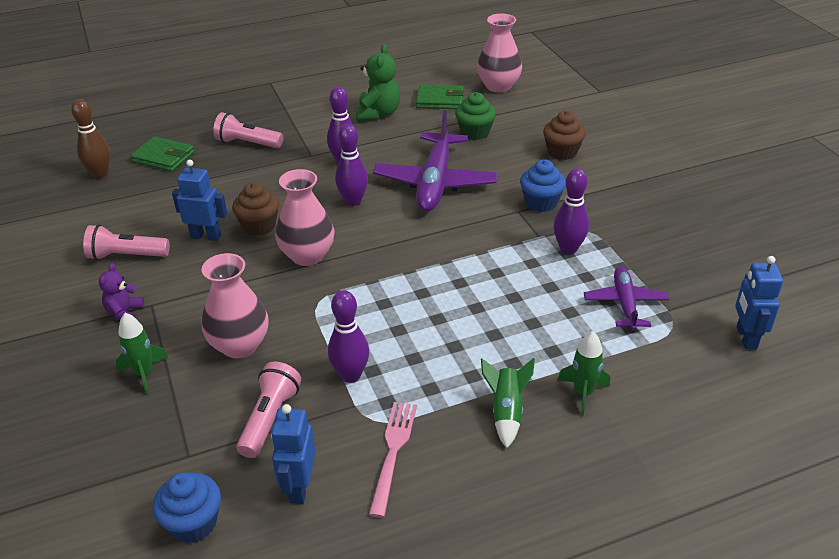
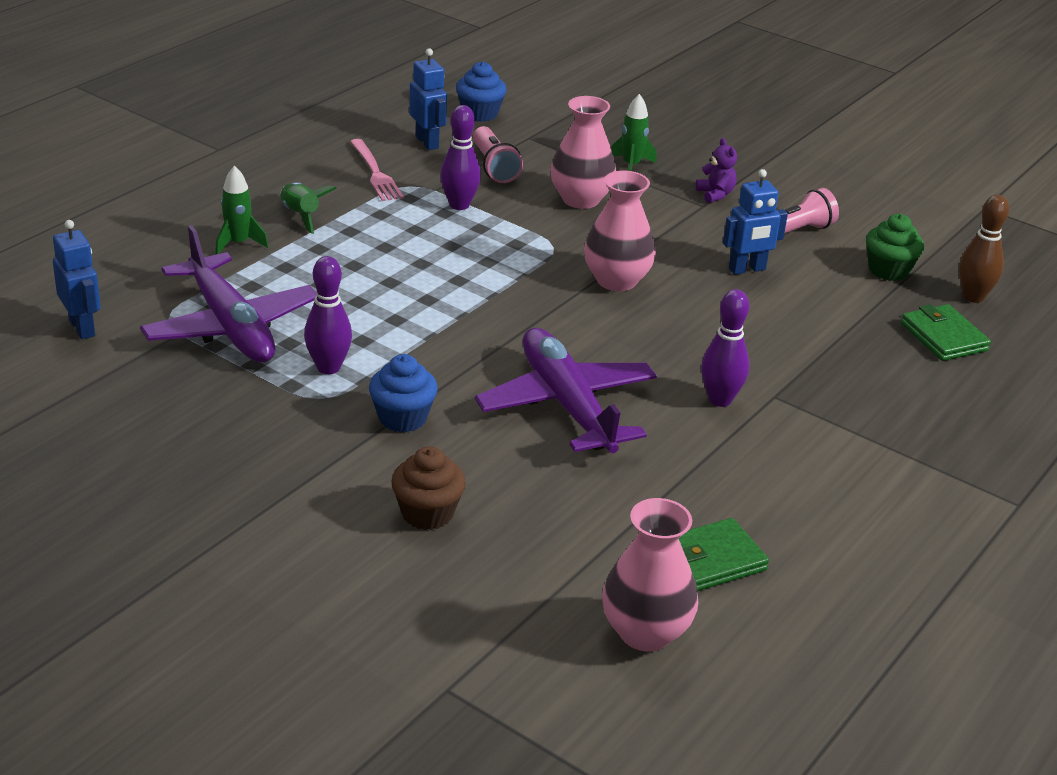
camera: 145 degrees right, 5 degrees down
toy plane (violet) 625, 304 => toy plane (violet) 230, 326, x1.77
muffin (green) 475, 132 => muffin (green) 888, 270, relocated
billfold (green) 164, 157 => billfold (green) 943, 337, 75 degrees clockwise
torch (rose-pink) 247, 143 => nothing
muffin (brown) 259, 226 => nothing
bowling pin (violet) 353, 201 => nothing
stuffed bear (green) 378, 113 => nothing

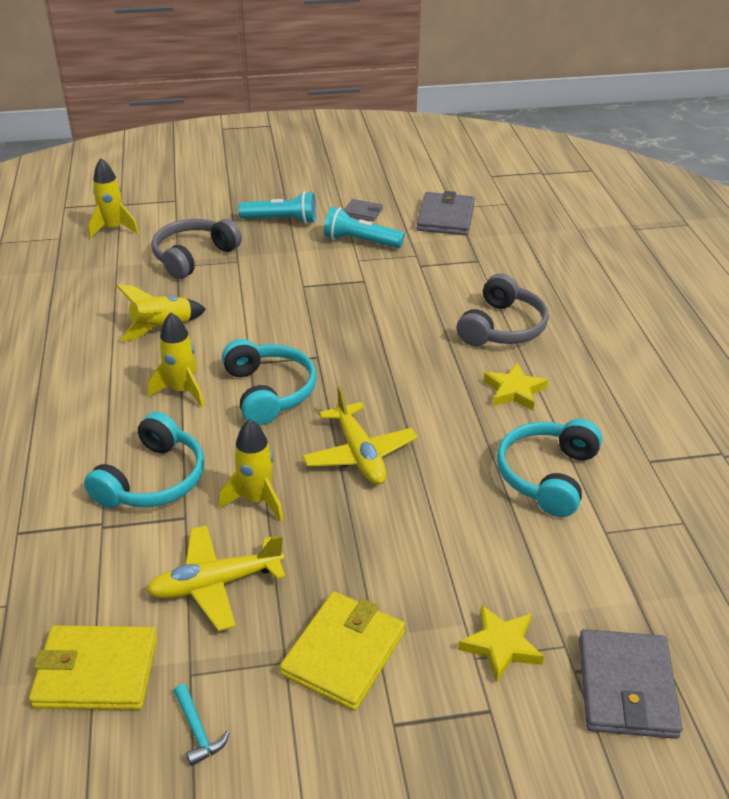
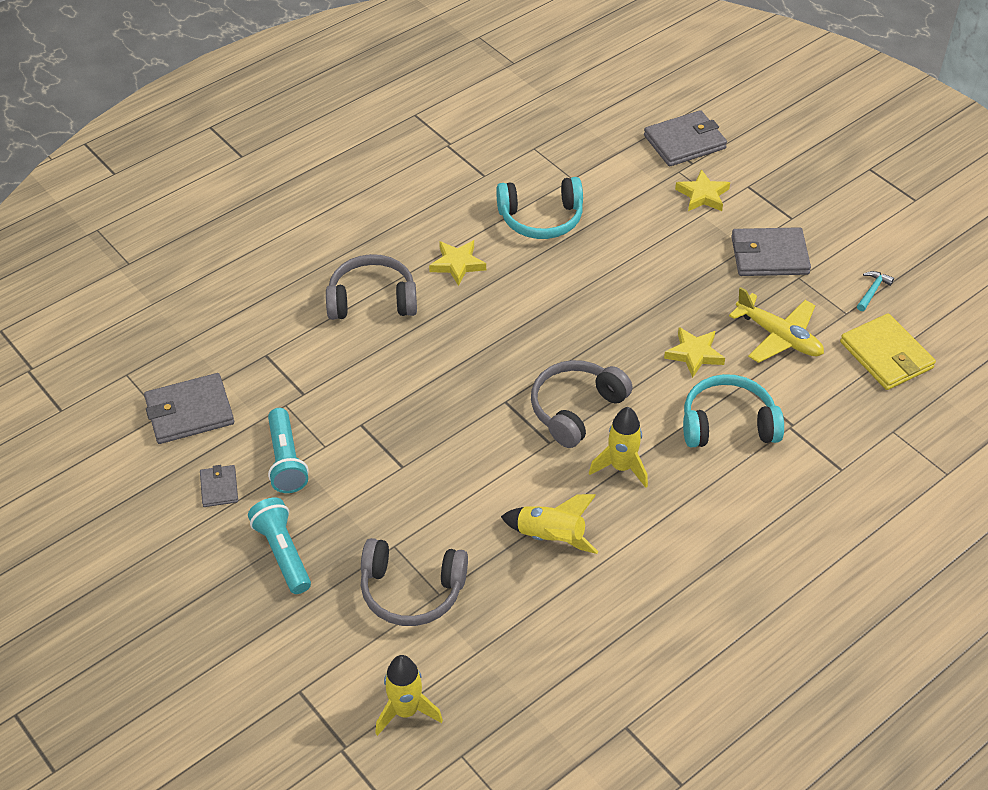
camera: 120 degrees left, 10 degrees up
headset (aqua) 269, 392 => headset (grey) 576, 409
toy rocket (yellow) 257, 500 => star (yellow) 694, 354
billfold (yellow) 344, 653 => billfold (grey) 769, 255
toy plane (yellow) 359, 454 => nothing

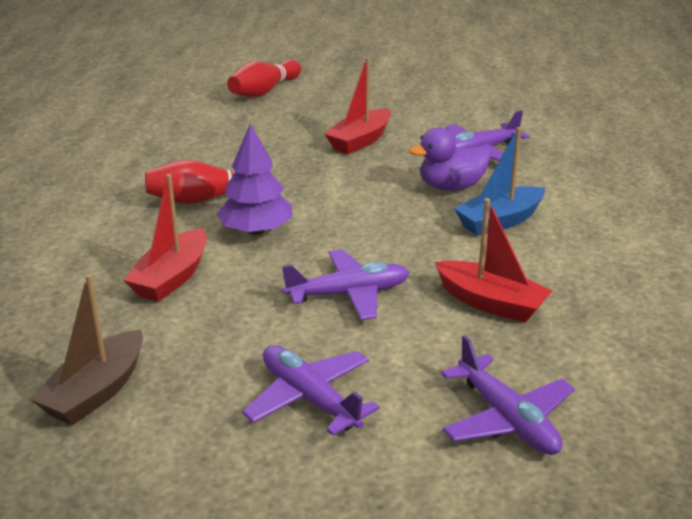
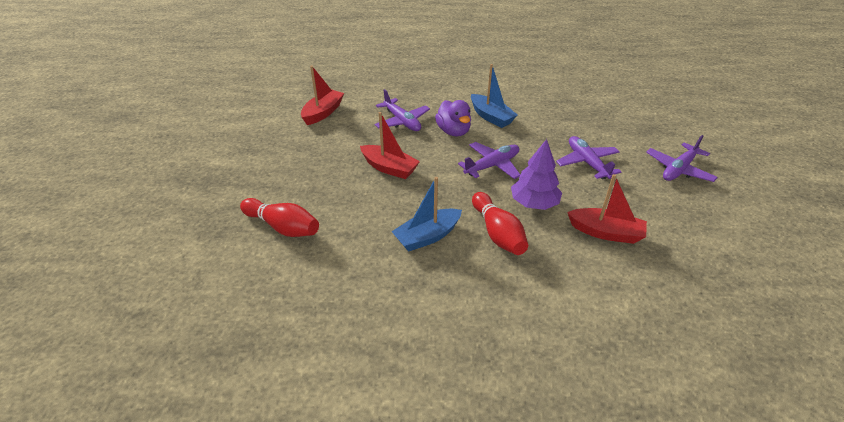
camera: 95 degrees left, 10 degrees up
boat (crimson) 491, 303 => boat (crimson) 323, 113, relocated
nothing => boat (cobalt) 427, 236
toy plane (violet) 507, 419 => toy plane (violet) 492, 166, relocated
boat (brown) 96, 392 => nothing

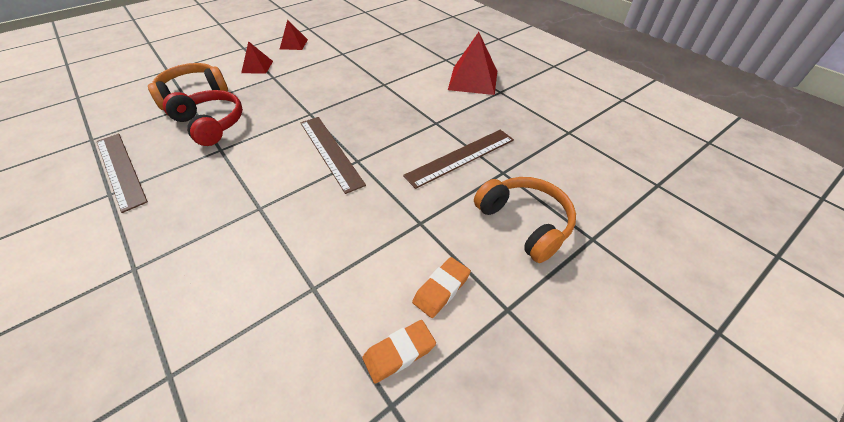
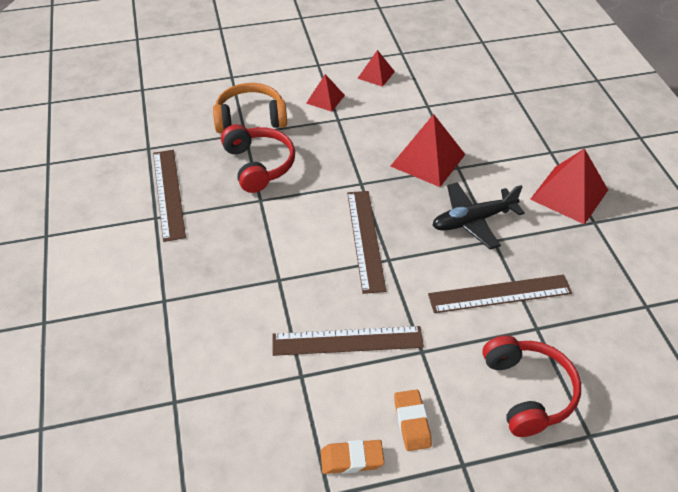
camera: 25 degrees right, 0 degrees up
nothing => ruler (brown) 347, 341
nothing => solid pyramid (crimson) 428, 160
pencil eraser (orange-coloured) 441, 289 => pencil eraser (orange-coloured) 412, 422, 75 degrees counterclockwise
nothing => toy plane (jet-black) 473, 221
headset (orange-coloured) 525, 222 => headset (crimson) 528, 392

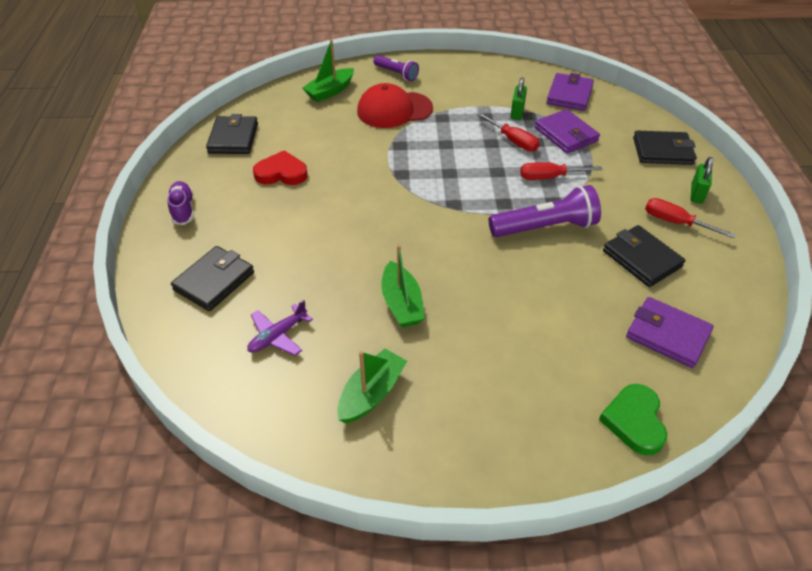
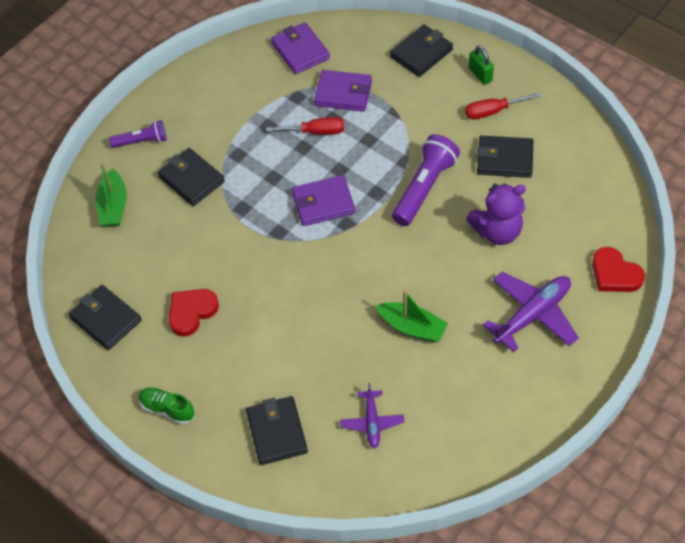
camera: 45 degrees left, 10 degrees up
sneaker (violet) 183, 209 => sneaker (green) 167, 409
cap (crimson) 394, 110 => billfold (jet-black) 191, 179
billfold (violet) 667, 335 => billfold (violet) 323, 203, relocated
nothing => stuffed bear (violet) 497, 231
nothing => toy plane (violet) 532, 315
love heart (green) 634, 421 => love heart (crimson) 615, 274
boat (green) 371, 393 => nothing
padlock (green) 517, 112 => nothing
hand screwdriver (crimson) 550, 177 => nothing

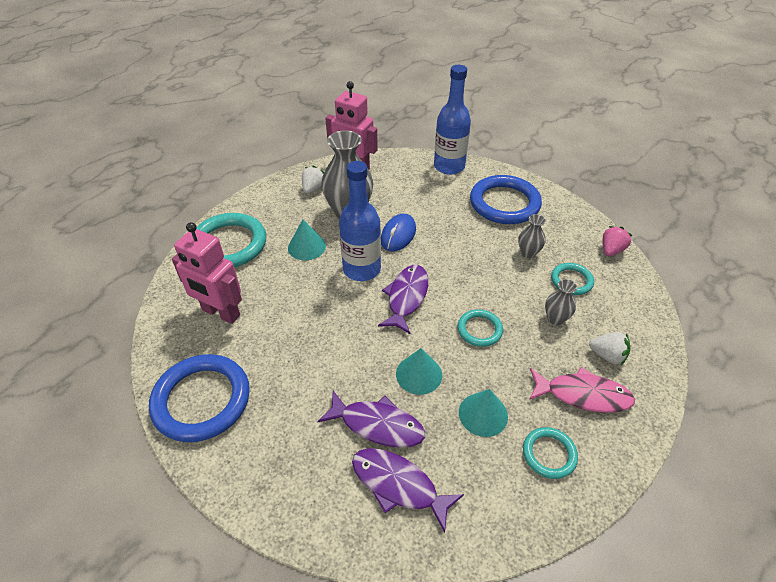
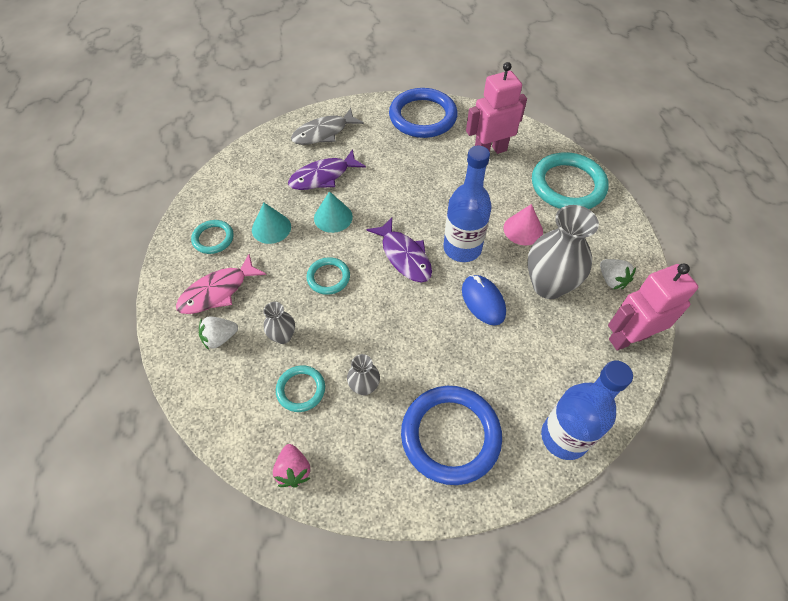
camera: 130 degrees right, 10 degrees up
nothing => fish figure (grey) 323, 133
solid cone (aqua) 306, 247 => solid cone (rose-pink) 523, 229
fish figure (violet) 398, 485 => nothing

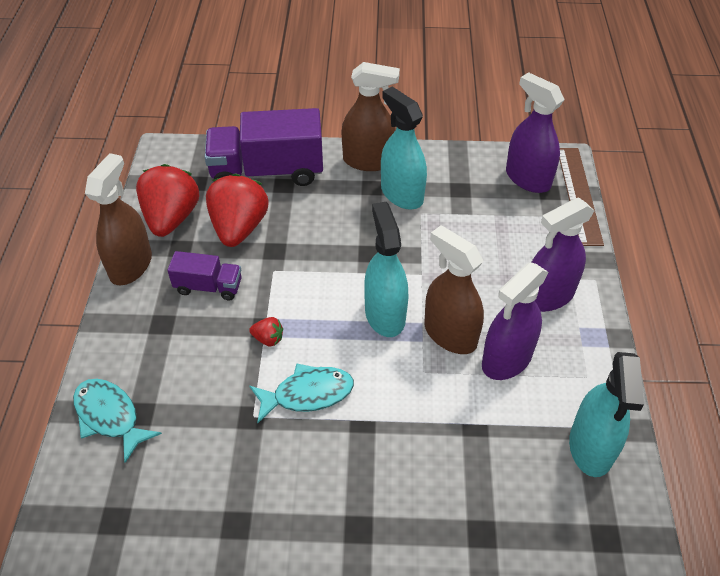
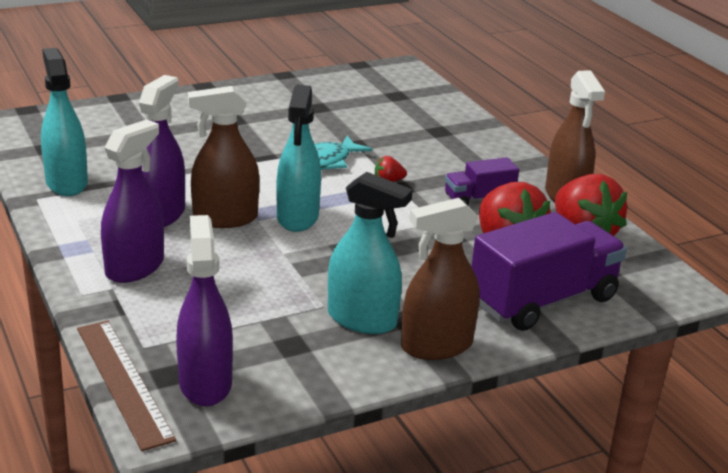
camera: 150 degrees right, 20 degrees down
sprayer (violet) 527, 179 => sprayer (violet) 205, 383, 120 degrees counterclockwise
sprayer (brown) 450, 334 => sprayer (brown) 225, 218, 150 degrees clockwise
sprayer (aqua) 385, 315 => sprayer (aqua) 297, 217, 45 degrees clockwise
fish figure (aqua) 110, 417 => nothing

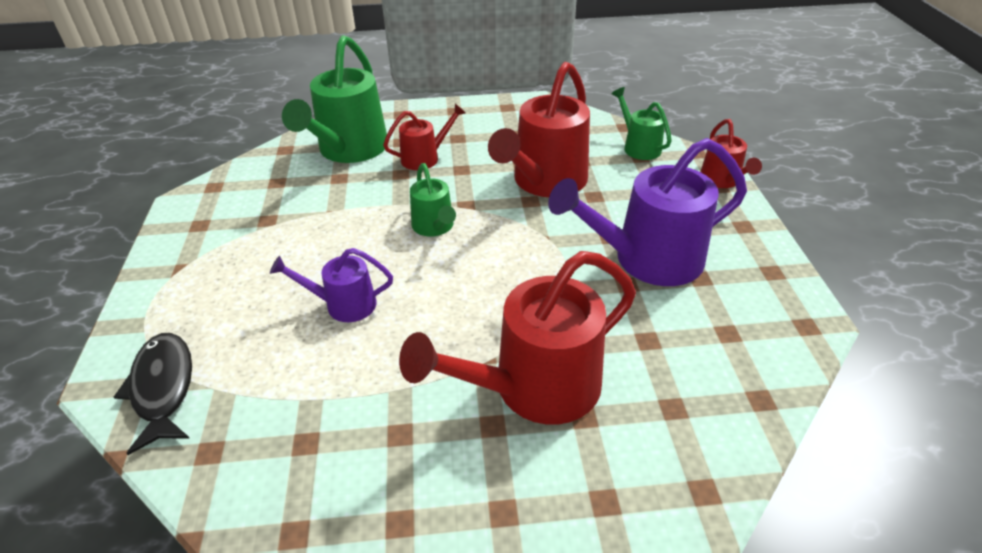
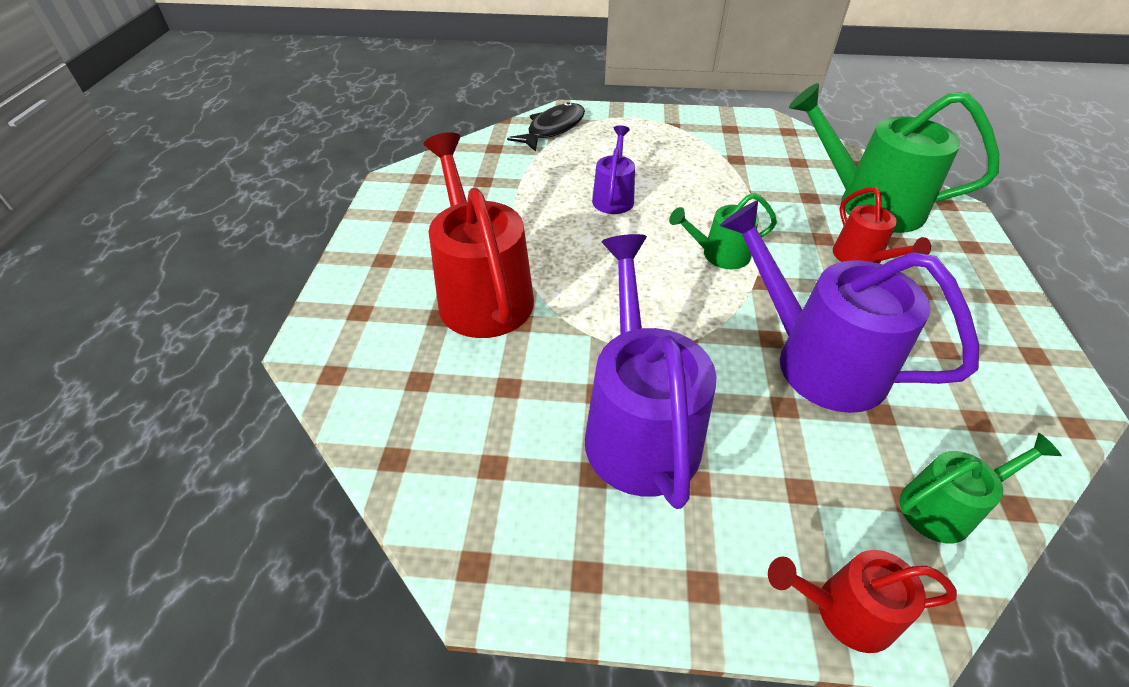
camera: 100 degrees right, 5 degrees up
fish figure (jet-black) 163, 388 => fish figure (jet-black) 553, 129, 45 degrees counterclockwise
sprinkling can (crimson) 545, 182 => sprinkling can (violet) 815, 359

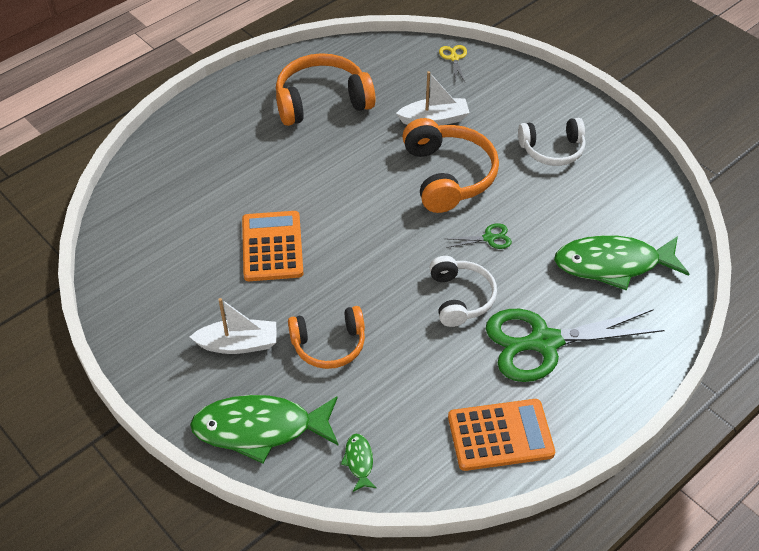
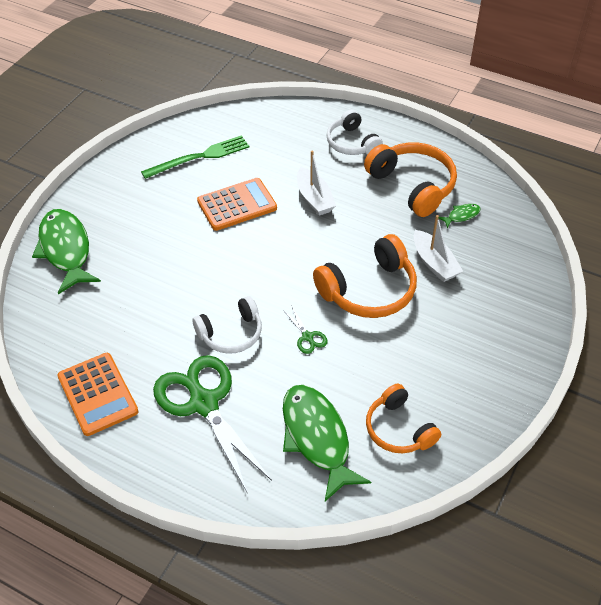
camera: 70 degrees right, 0 degrees up
nothing => fork (green) 199, 157
boat (white) 238, 344 => boat (white) 314, 198, relocated
headset (white) 552, 150 => headset (white) 352, 143, relocated
headset (orange-coloured) 329, 345 => headset (orange-coloured) 398, 429, relocated
fish figure (green) 359, 461 => fish figure (green) 461, 215, relocated
shears (yellow) 454, 58 => nothing

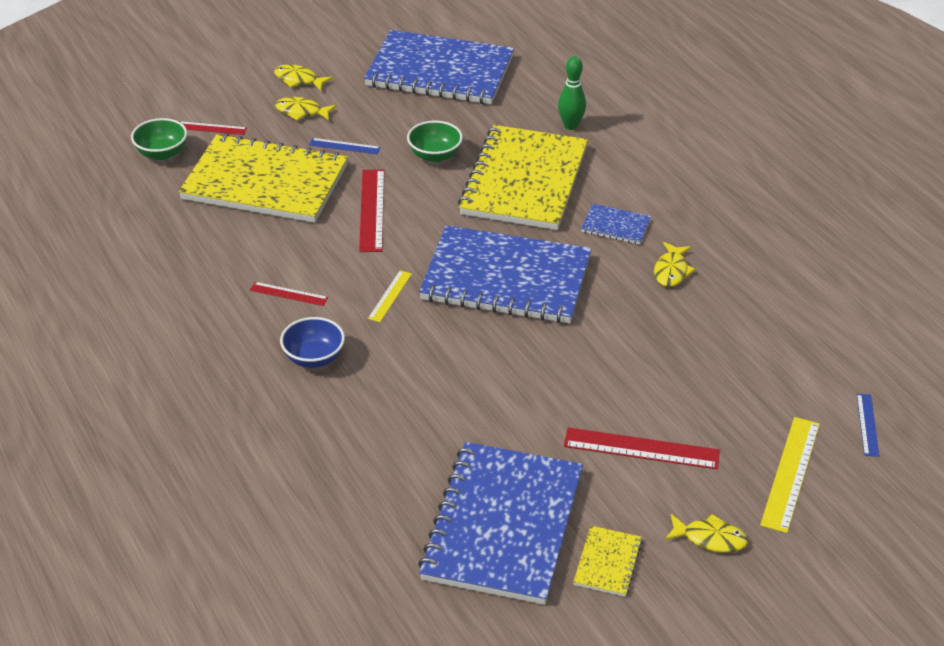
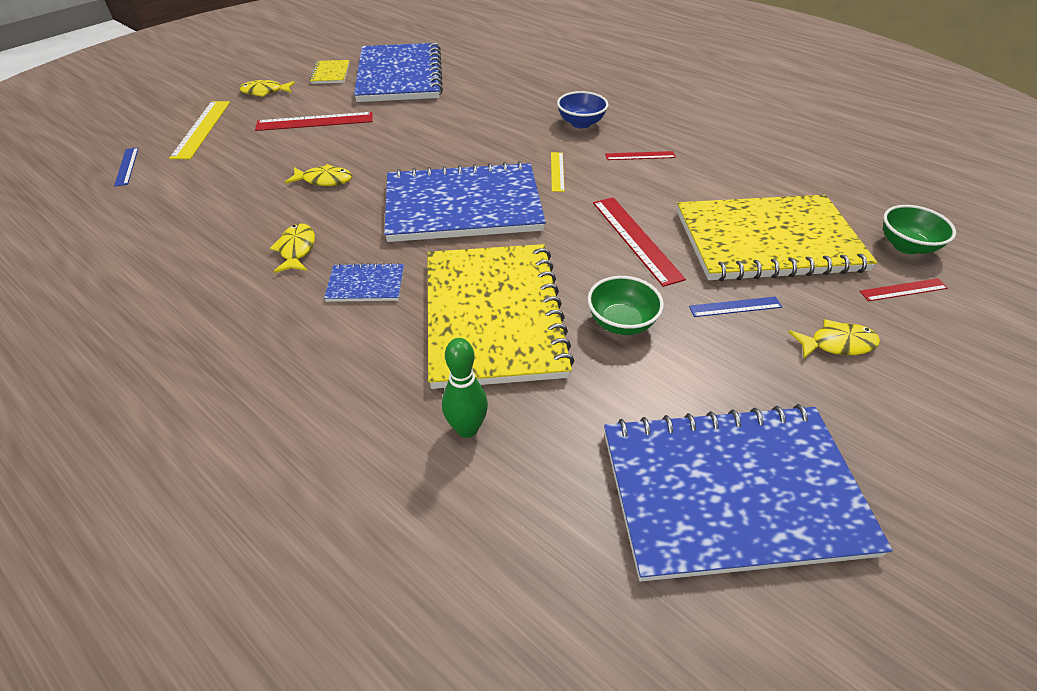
camera: 160 degrees right, 5 degrees up
fish figure (yellow) 299, 80 => fish figure (yellow) 324, 180, relocated

